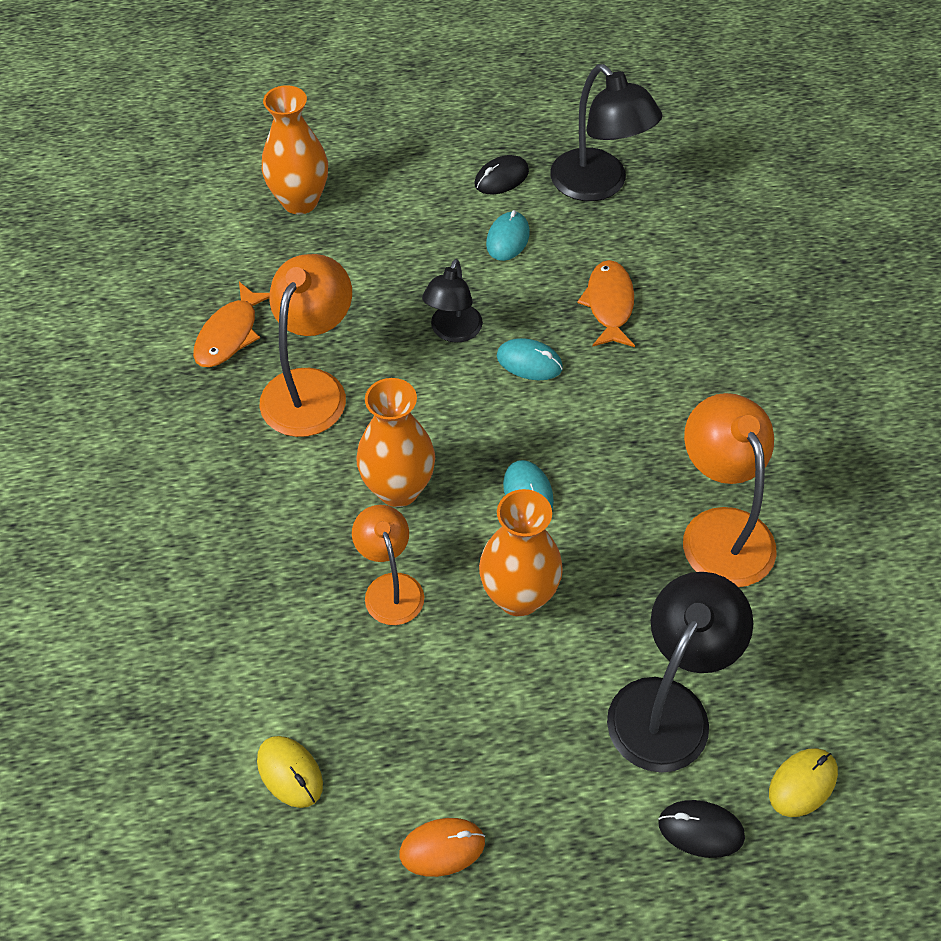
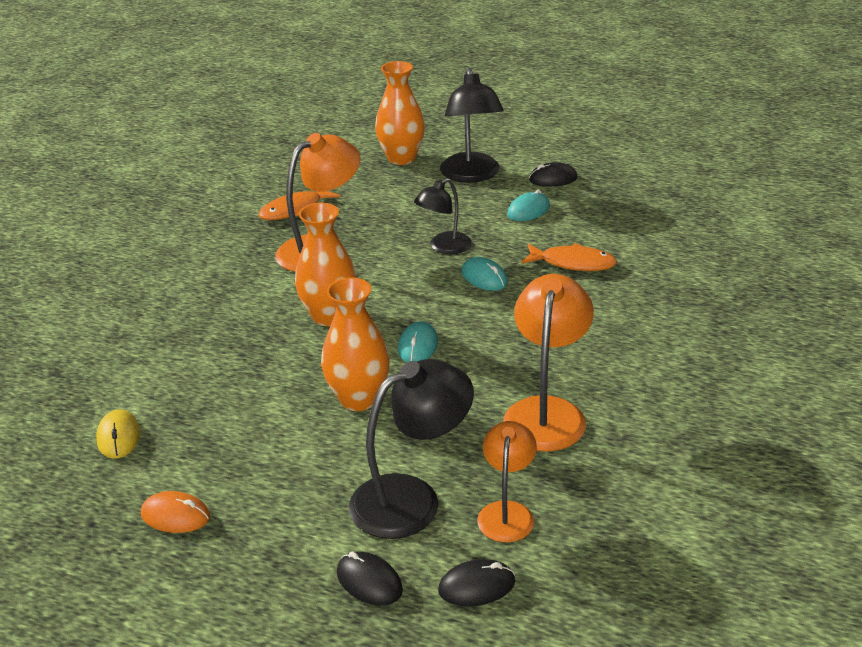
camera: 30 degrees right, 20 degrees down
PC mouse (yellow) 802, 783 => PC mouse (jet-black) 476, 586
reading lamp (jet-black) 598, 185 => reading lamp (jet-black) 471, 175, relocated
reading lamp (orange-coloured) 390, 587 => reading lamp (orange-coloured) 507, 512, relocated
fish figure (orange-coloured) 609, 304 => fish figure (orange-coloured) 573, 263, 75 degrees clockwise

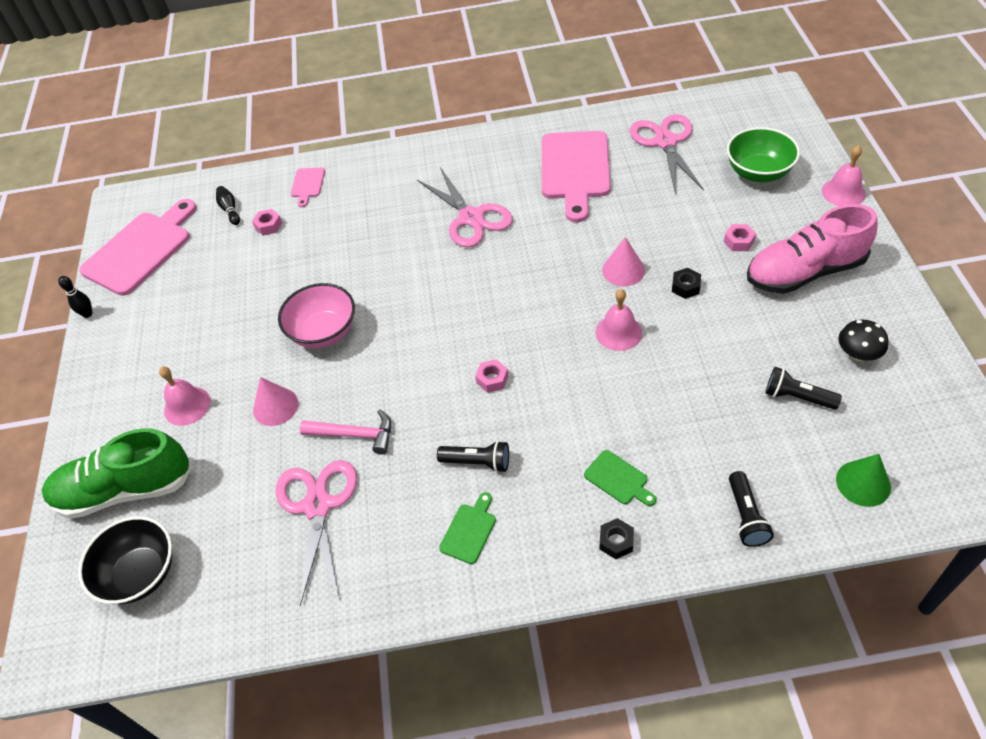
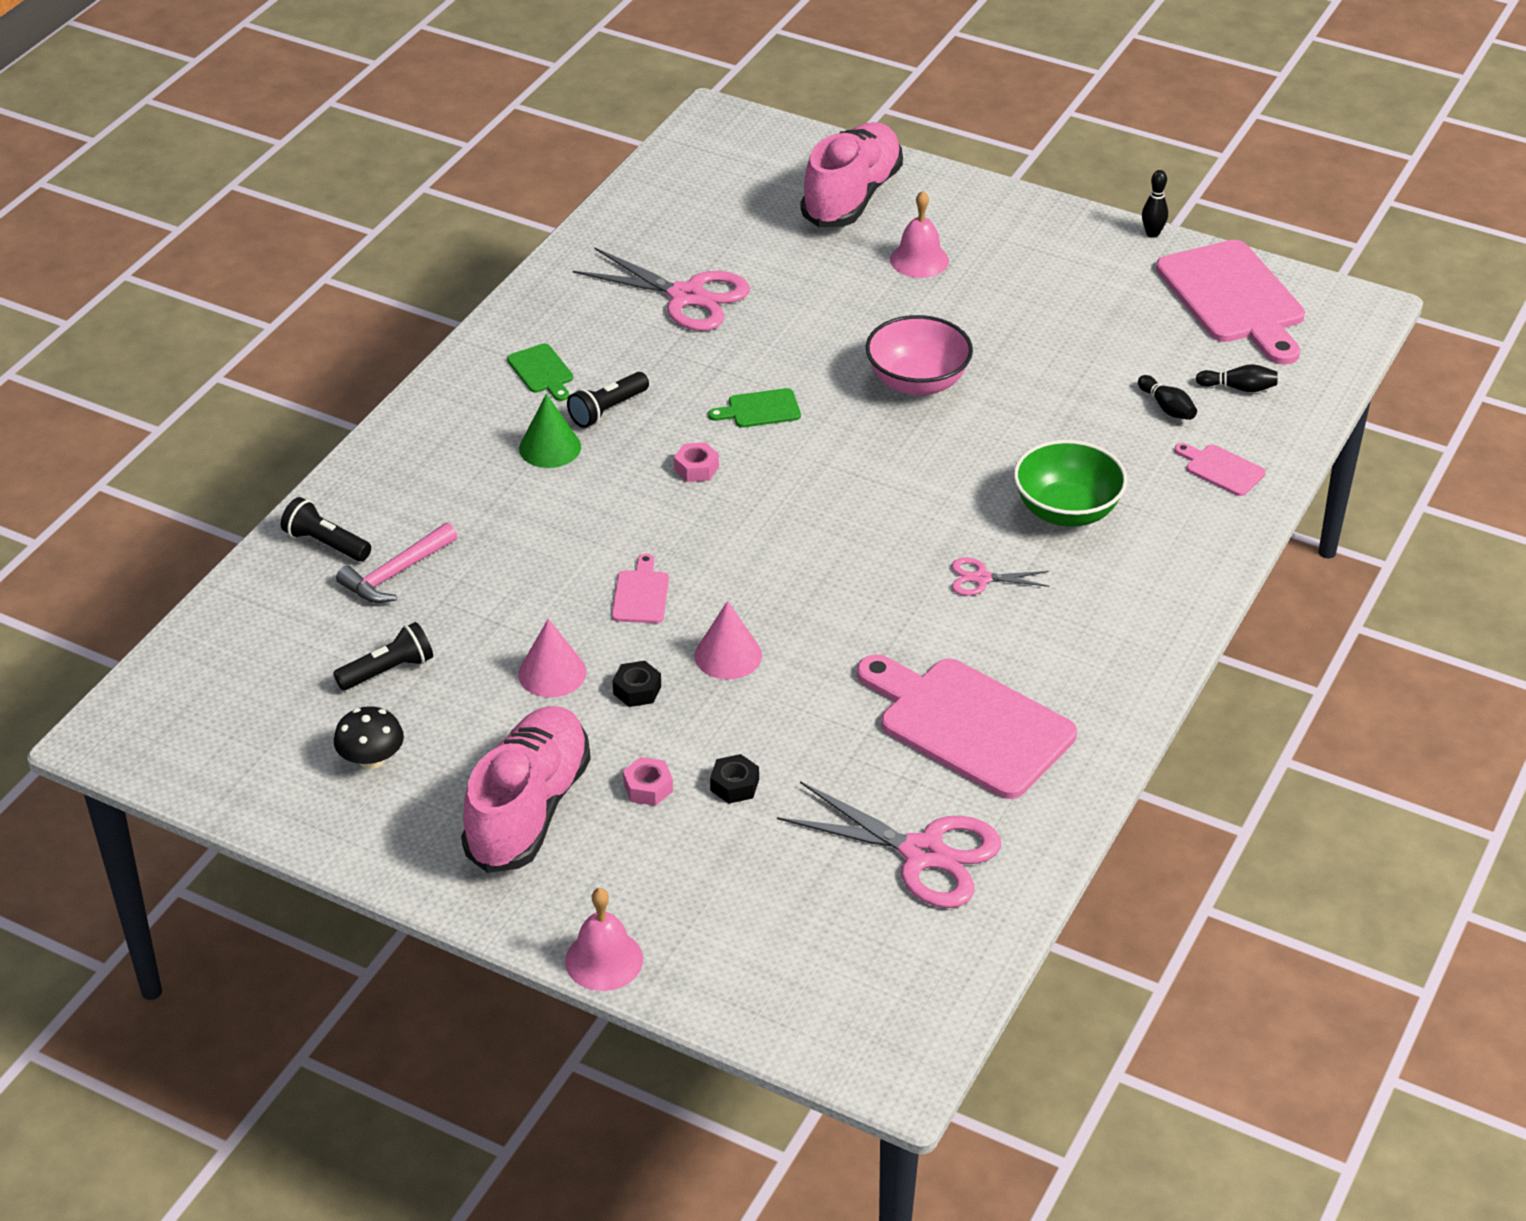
camera: 120 degrees right, 10 degrees down
claw hammer (rose-pink) 355, 434 => claw hammer (rose-pink) 396, 574, relocated
solid cone (rose-pink) 275, 406 => solid cone (rose-pink) 552, 673, relocated
solid cone (green) 863, 483 => solid cone (green) 550, 447, relocated
school bell (rose-pink) 618, 332 => cutting board (rose-pink) 641, 594
cutting board (green) 618, 479 => cutting board (green) 760, 409, relocated
nut (jet-black) 616, 541 => nut (jet-black) 734, 785, relocated
sneaker (green) 125, 490 => sneaker (rose-pink) 852, 197
shears (rose-pink) 471, 218 => shears (rose-pink) 981, 578, x0.49
deep dish (green) 758, 172 => deep dish (green) 1066, 511, relocated
nut (rose-pink) 268, 226 => bowling pin (jet-black) 1167, 407
deep dish (jet-black) 141, 574 => nothing

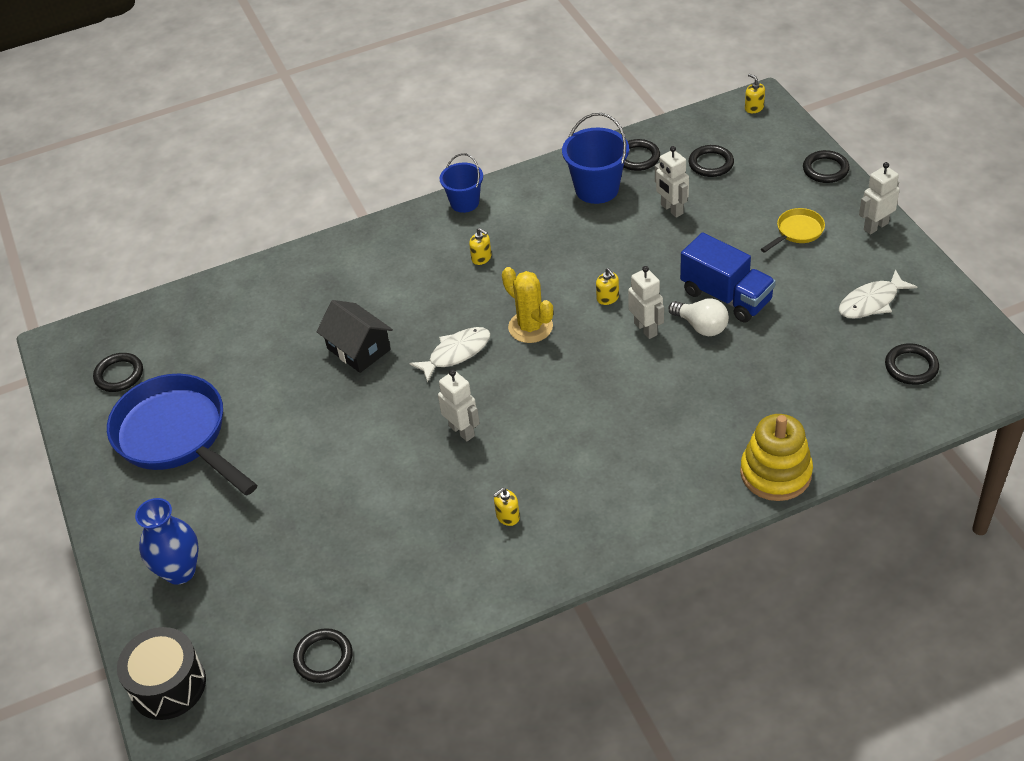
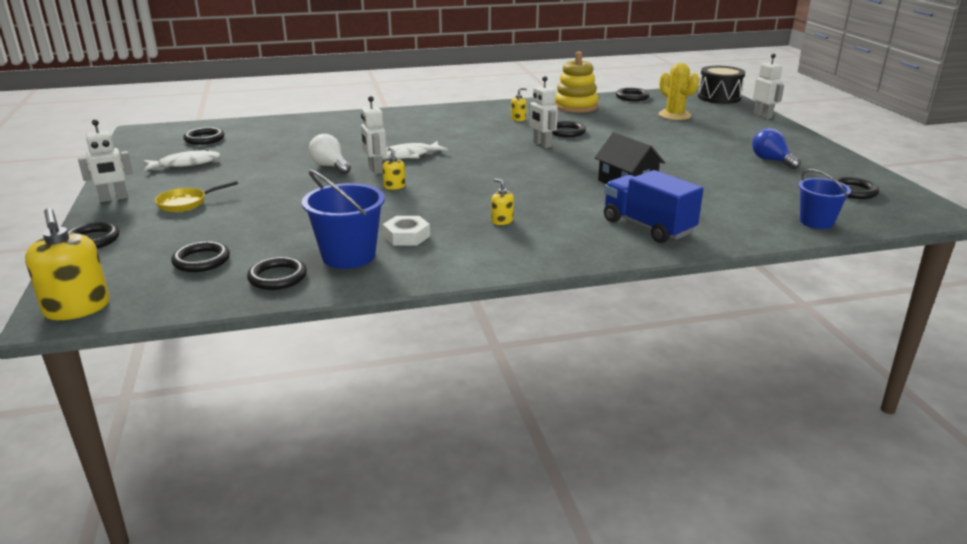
camera: 175 degrees left, 20 degrees down
soap dispenser (yellow) 754, 108 => soap dispenser (yellow) 77, 308, x2.04
fish figure (white) 456, 353 => fish figure (white) 408, 155, relocated
nothing => nut (white) 406, 236
nothing => hoop (jet-black) 566, 132
stacking rings (yellow) 775, 473 => stacking rings (yellow) 575, 106, relocated
toy truck (cobalt) 726, 296 => toy truck (cobalt) 647, 227, relocated
prickly plant (yellow) 530, 327 => prickly plant (yellow) 674, 115, relocated
pan (cobalt) 177, 436 => lightbulb (cobalt) 771, 160
robot (white) 671, 209 => robot (white) 762, 116, relocated
sand bucket (cobalt) 464, 202 => sand bucket (cobalt) 816, 222, relocated
vase (cobalt) 180, 571 => nothing

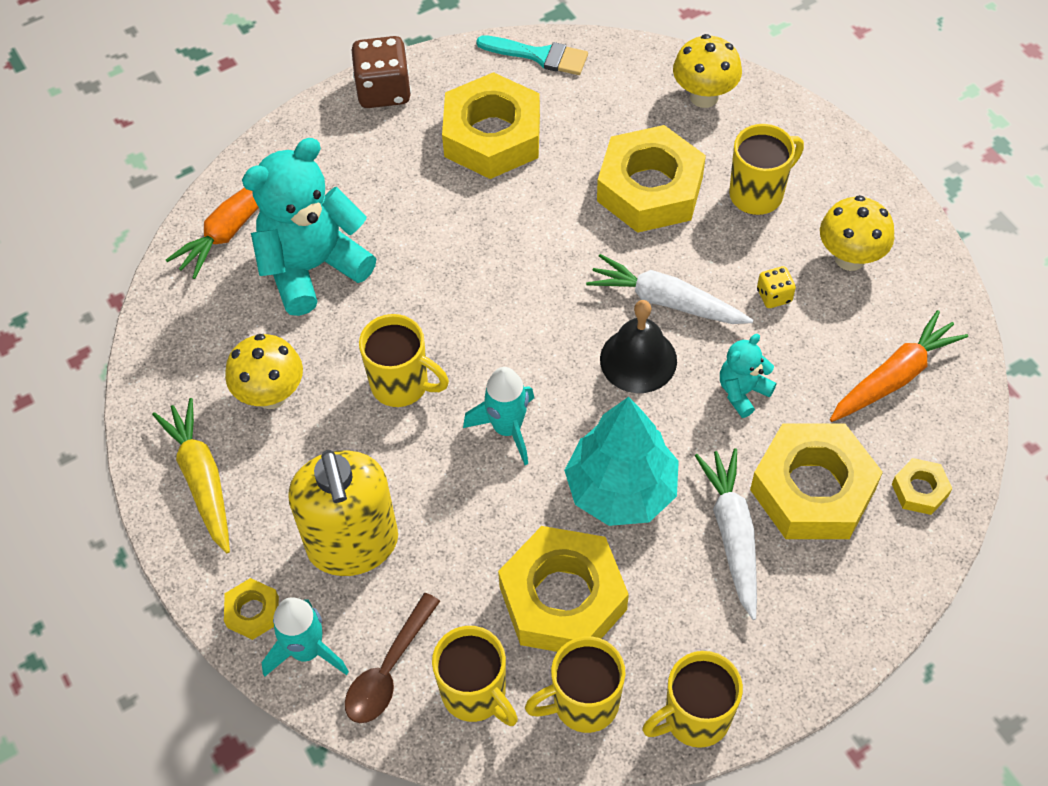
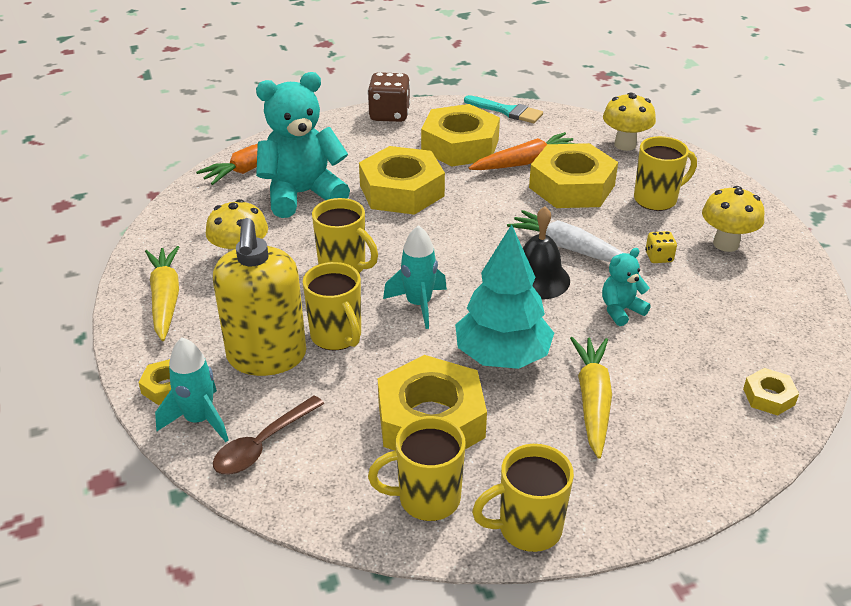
camera: 10 degrees right, 20 degrees down
mug (yellow) 475, 694 => mug (yellow) 337, 336, relocated
nut (yellow) 812, 489 => nut (yellow) 401, 191, relocated
carrot (orange-coloured) 894, 376 => carrot (orange-coloured) 525, 162, relocated
carrot (white) 732, 534 => carrot (yellow) 592, 400

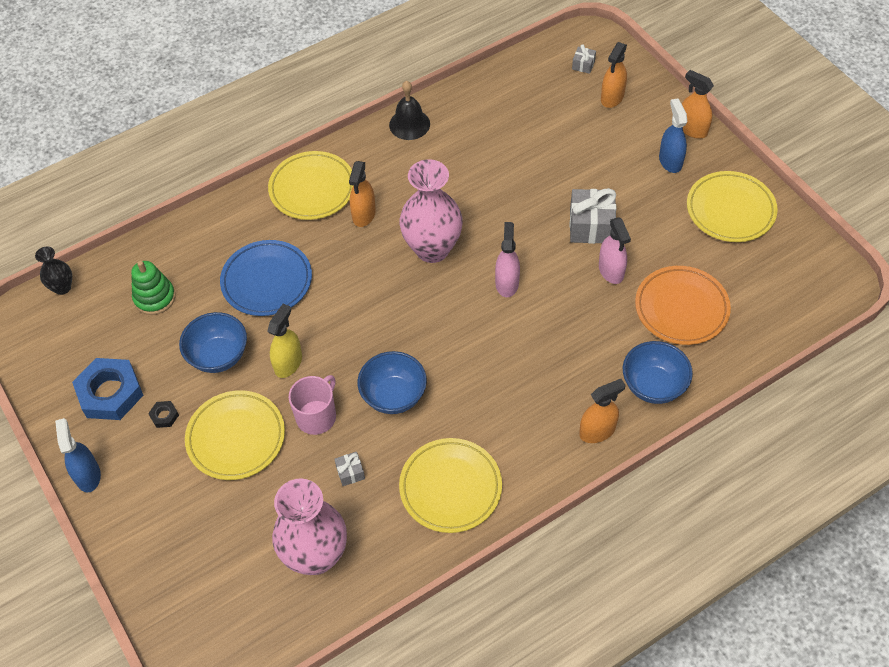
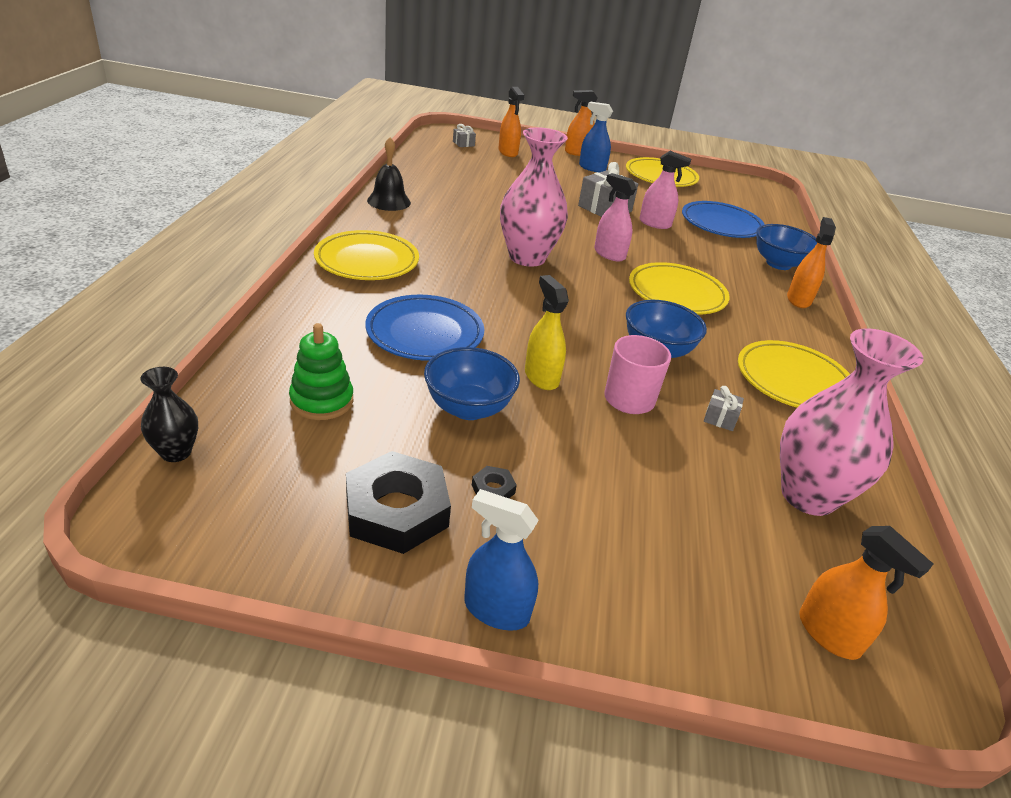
camera: 55 degrees left, 20 degrees down
nut (cobalt) 110, 393 => nut (jet-black) 396, 510
plate (yellow) 236, 438 => plate (yellow) 676, 294, relocated
plate (orange-coloured) 681, 308 => plate (cobalt) 721, 224
sprayer (orange-coloured) 364, 214 => sprayer (orange-coloured) 829, 634, relocated

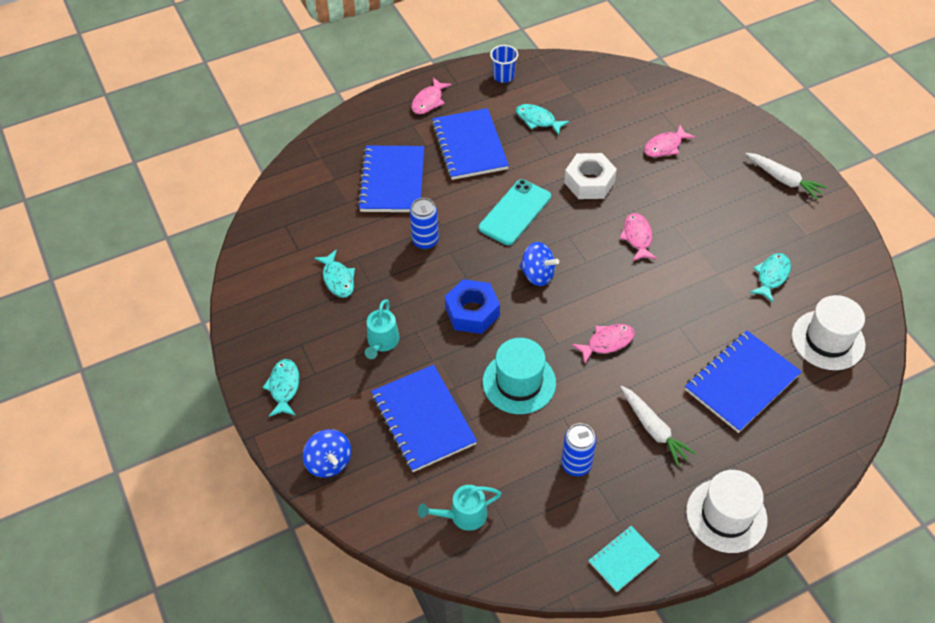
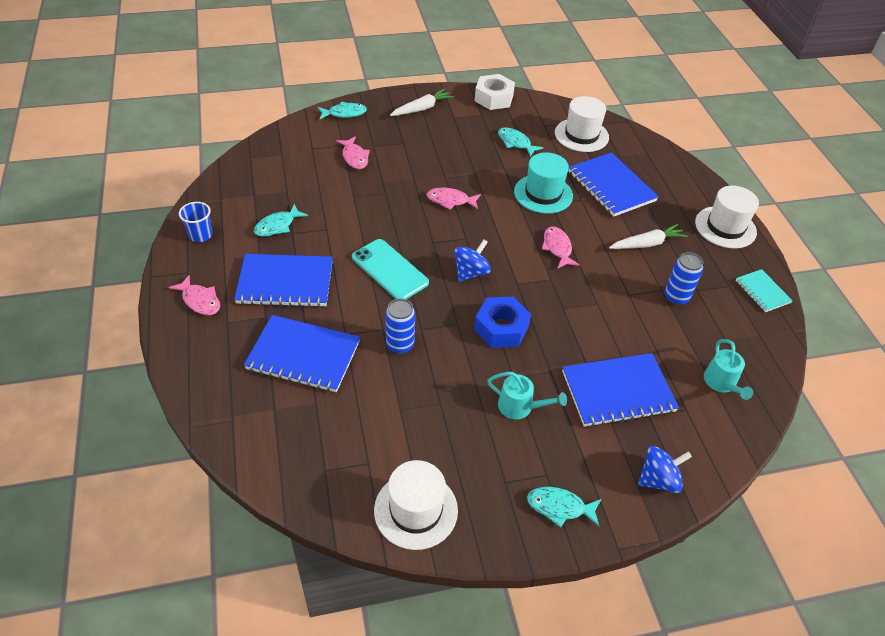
camera: 80 degrees left, 5 degrees down
fish figure (aqua) 338, 279 => fish figure (aqua) 344, 113, relocated
nothing => hat (white) 416, 510
nut (white) 589, 182 => nut (white) 494, 98, relocated
hat (aqua) 519, 382 => hat (aqua) 543, 194, relocated

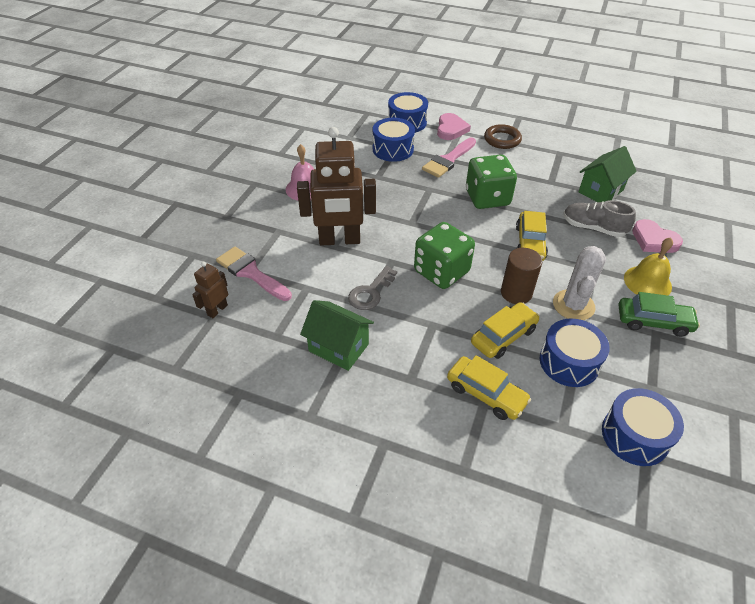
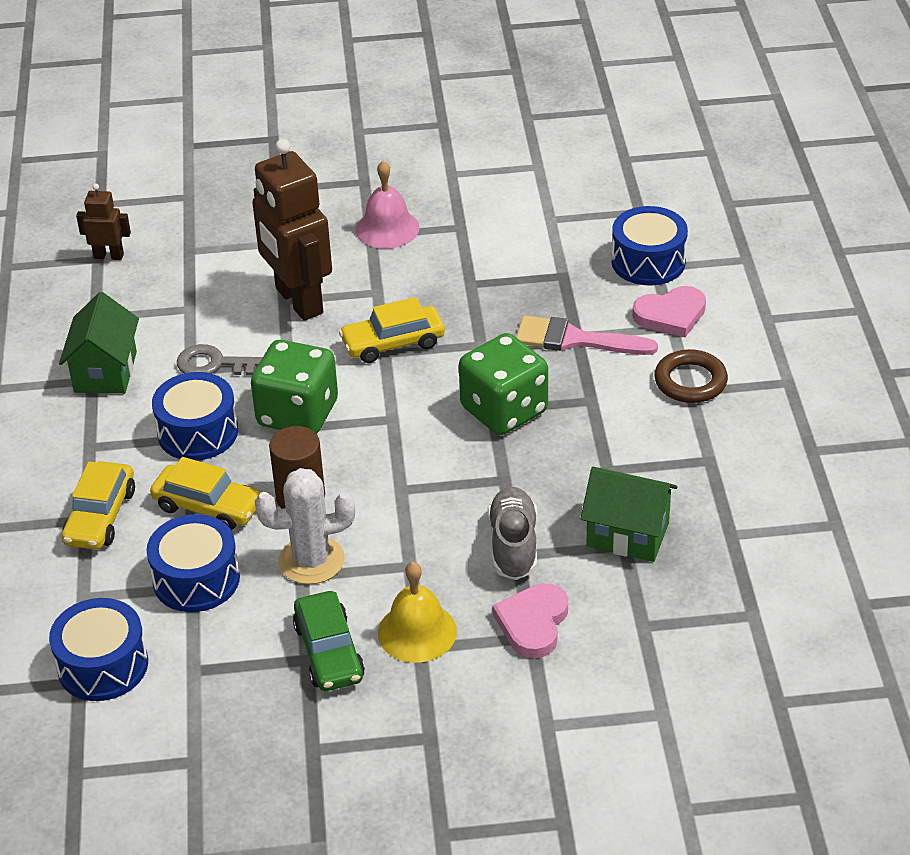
camera: 65 degrees right, 5 degrees down
snare drum (cobalt) 393, 149 => snare drum (cobalt) 198, 432, relocated
toy car (yellow) 530, 243 => toy car (yellow) 393, 343, relocated
paint brush (rose-pink) 251, 273 => nothing

